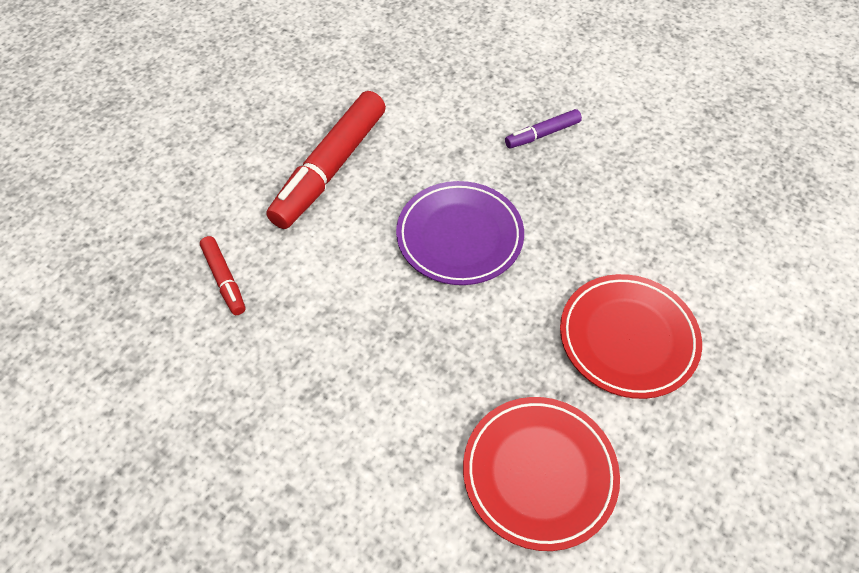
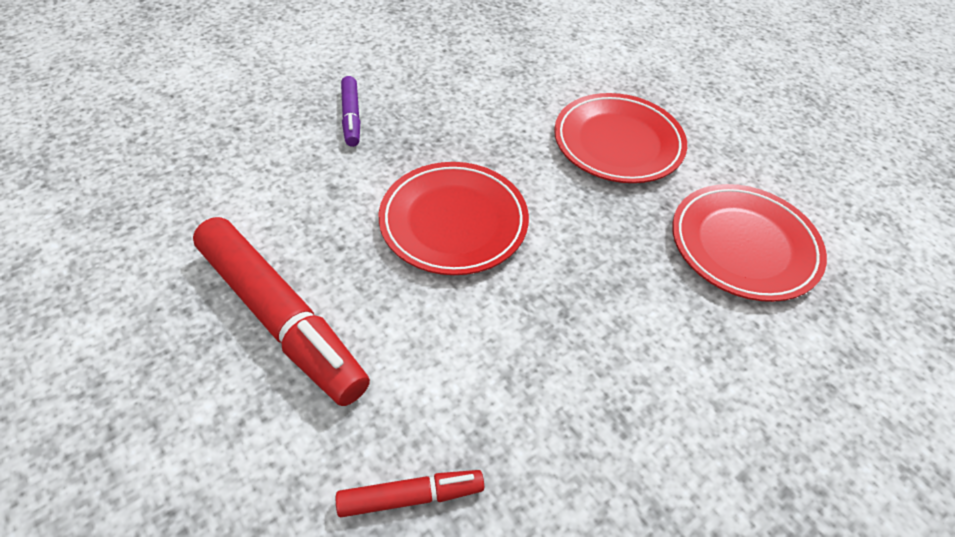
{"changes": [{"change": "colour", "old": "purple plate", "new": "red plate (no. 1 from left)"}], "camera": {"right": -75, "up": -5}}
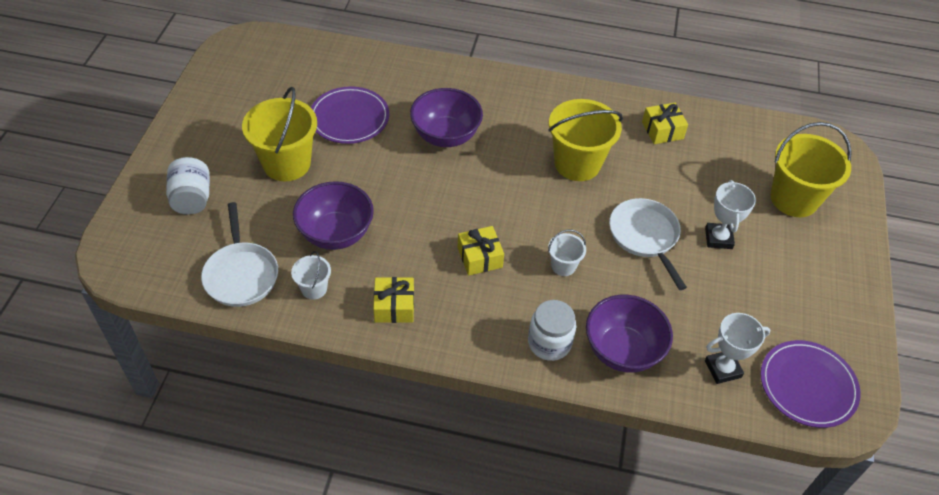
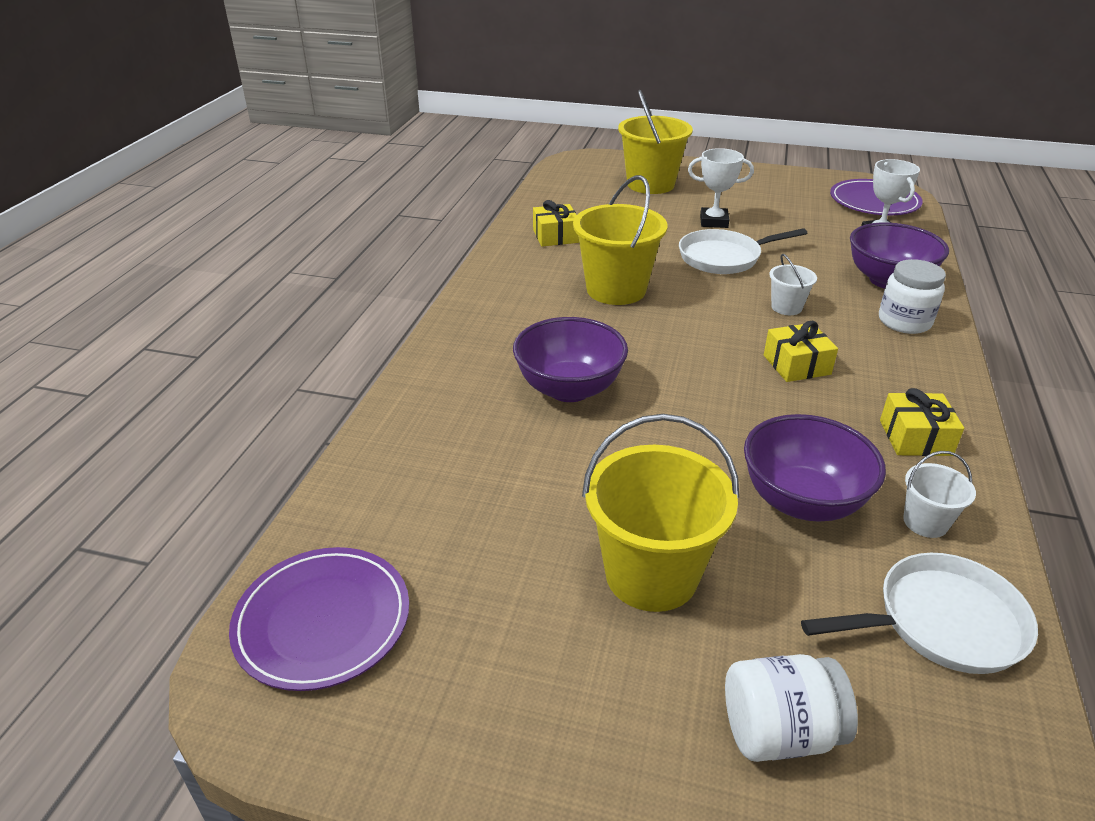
{"changes": [{"change": "relocated", "old": "purple plate (no. 1 from left)"}], "camera": {"right": -85, "up": -15}}
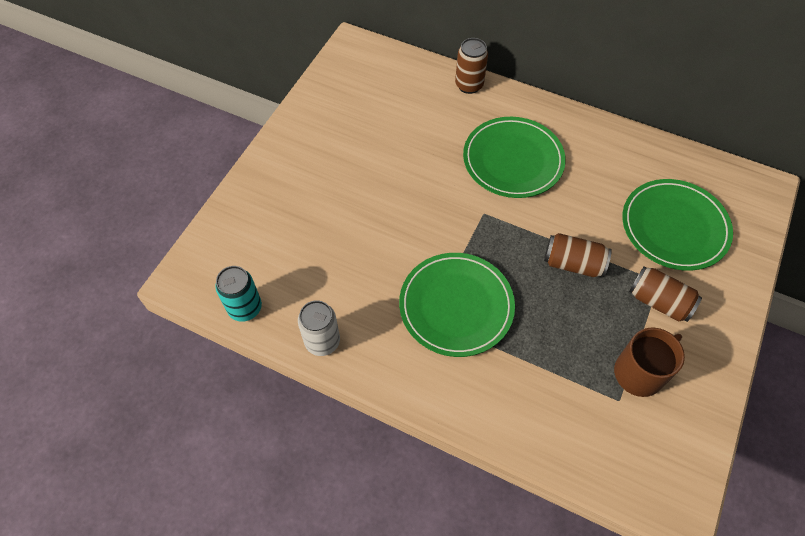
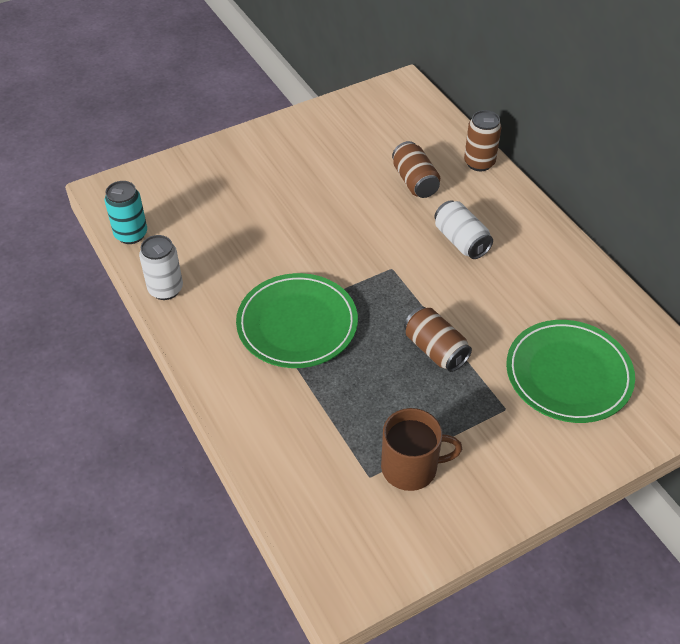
{"changes": [{"change": "exchanged", "old": "green plate (no. 2 from left)", "new": "white can (no. 2 from left)"}, {"change": "relocated", "old": "brown can (no. 3 from left in the first image)", "new": "brown can (no. 1 from left)"}], "camera": {"right": 35, "up": -10}}
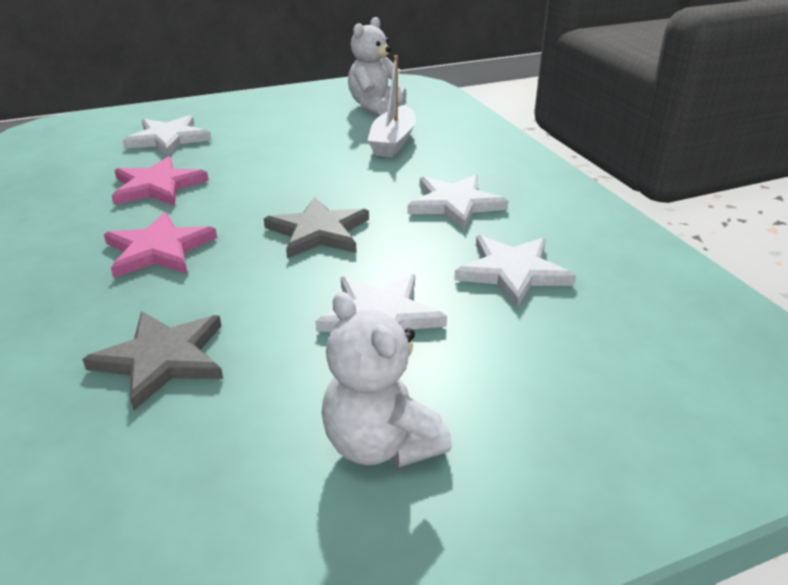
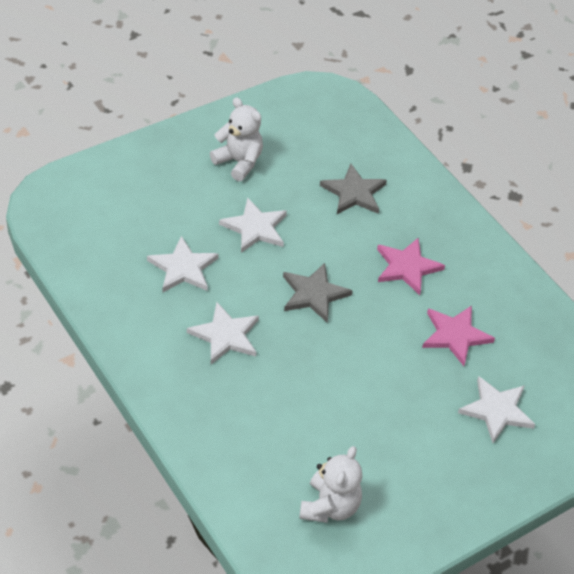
{"changes": [{"change": "missing", "old": "white boat"}], "camera": {"right": 165, "up": 15}}
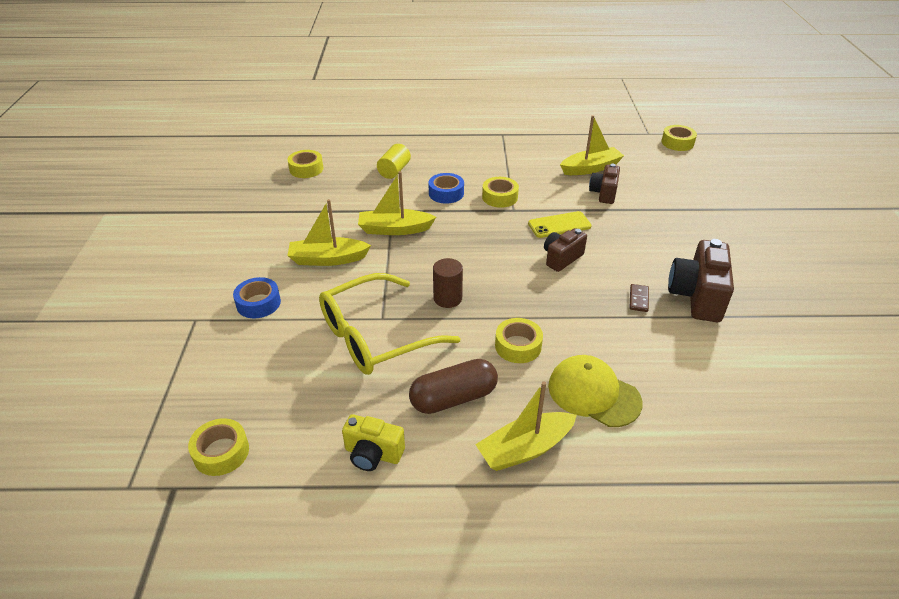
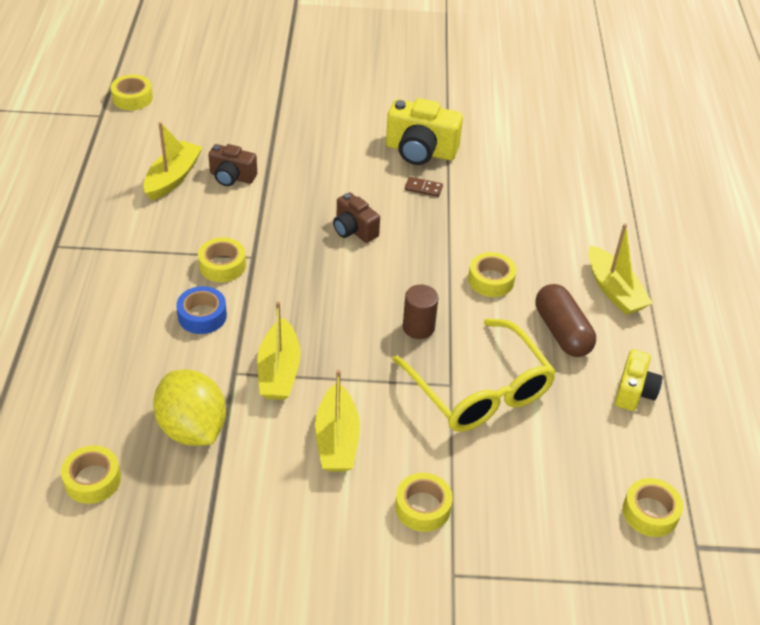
{"changes": [{"change": "spun", "old": "yellow boat (no. 4 from left in the first image)", "degrees": 45}, {"change": "missing", "old": "yellow cylinder"}, {"change": "missing", "old": "yellow phone"}, {"change": "colour", "old": "brown camera (no. 3 from left)", "new": "yellow camera (no. 1 from left)"}, {"change": "colour", "old": "blue tape (no. 1 from left)", "new": "yellow tape (no. 4 from left)"}, {"change": "missing", "old": "yellow cap"}, {"change": "appeared", "new": "yellow lemon"}], "camera": {"right": -90, "up": 5}}
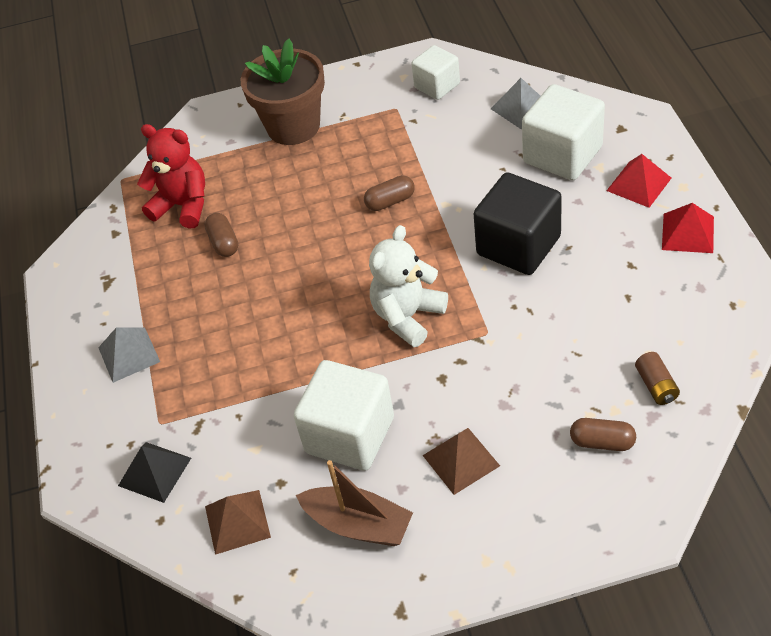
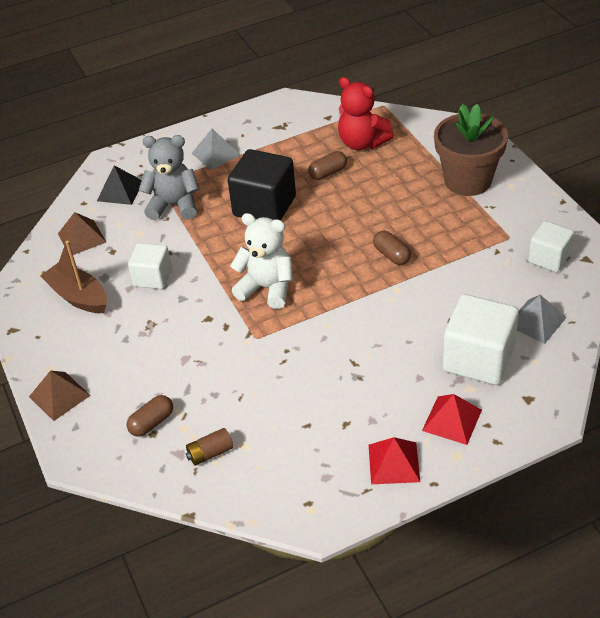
{"changes": [{"change": "spun", "old": "red teddy bear", "degrees": 120}, {"change": "relocated", "old": "black cube"}, {"change": "size", "old": "white cube (no. 1 from left)", "factor": 0.61}, {"change": "spun", "old": "brown capsule (no. 3 from left in the first image)", "degrees": 45}, {"change": "relocated", "old": "brown pyramid (no. 2 from left in the first image)", "new": "brown pyramid (no. 1 from left)"}, {"change": "spun", "old": "brown boat", "degrees": 120}, {"change": "appeared", "new": "grey teddy bear"}], "camera": {"right": 75, "up": -5}}
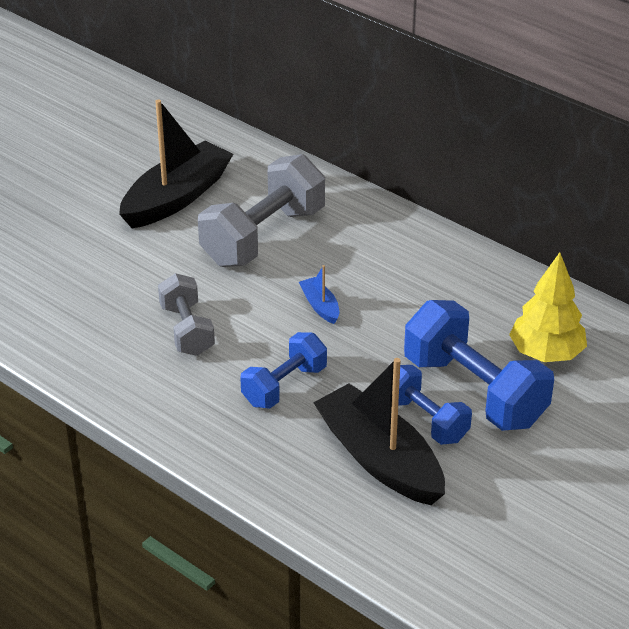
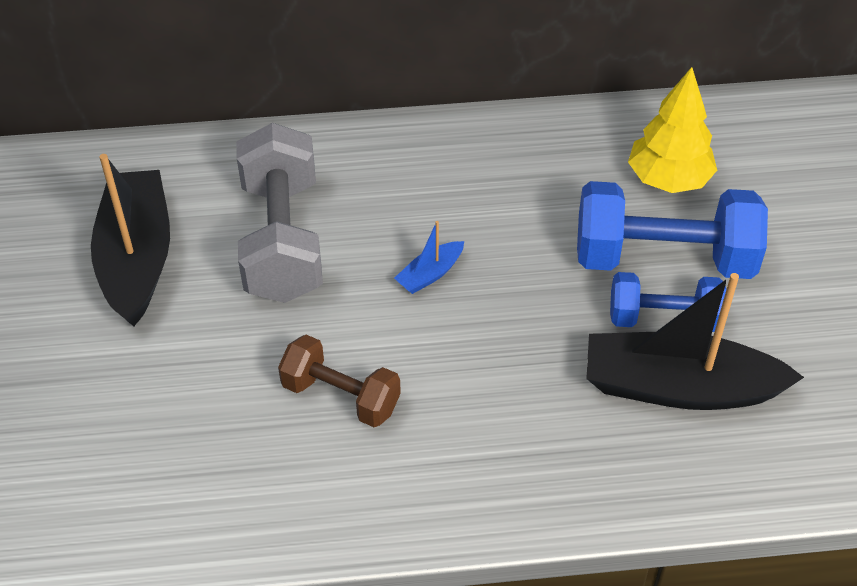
{"changes": [{"change": "spun", "old": "blue boat", "degrees": -60}, {"change": "colour", "old": "grey dumbbell (no. 1 from left)", "new": "brown dumbbell"}, {"change": "missing", "old": "blue dumbbell (no. 1 from left)"}], "camera": {"right": -45, "up": 10}}
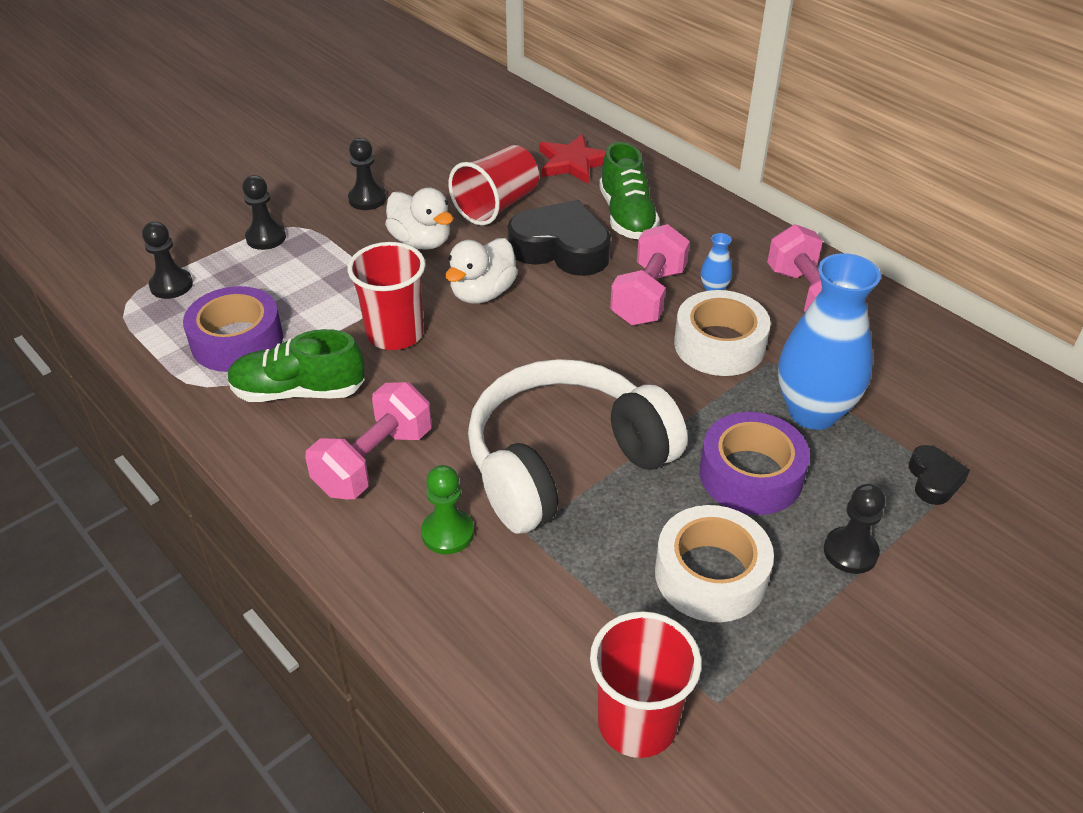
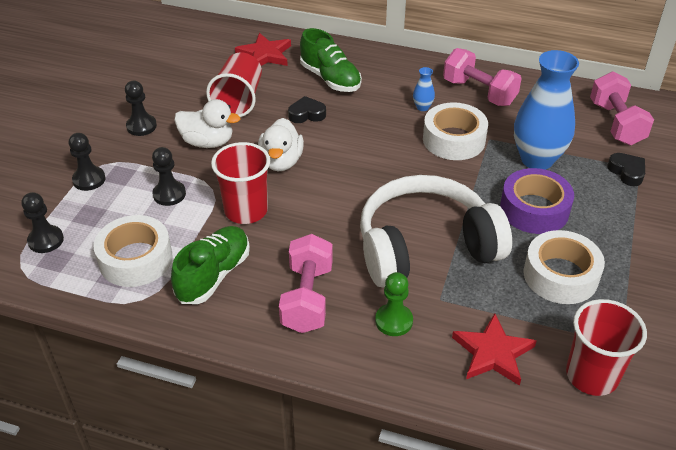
{"changes": [{"change": "size", "old": "black heart (no. 1 from left)", "factor": 0.5}, {"change": "relocated", "old": "pink dumbbell (no. 2 from left in the first image)", "new": "pink dumbbell (no. 3 from left)"}, {"change": "colour", "old": "purple tape (no. 1 from left)", "new": "white tape (no. 1 from left)"}, {"change": "spun", "old": "green shoe (no. 1 from left)", "degrees": 150}, {"change": "spun", "old": "white headphones", "degrees": 45}, {"change": "relocated", "old": "black pawn (no. 4 from left)"}, {"change": "appeared", "new": "red star (no. 2 from left)"}], "camera": {"right": -30, "up": 0}}
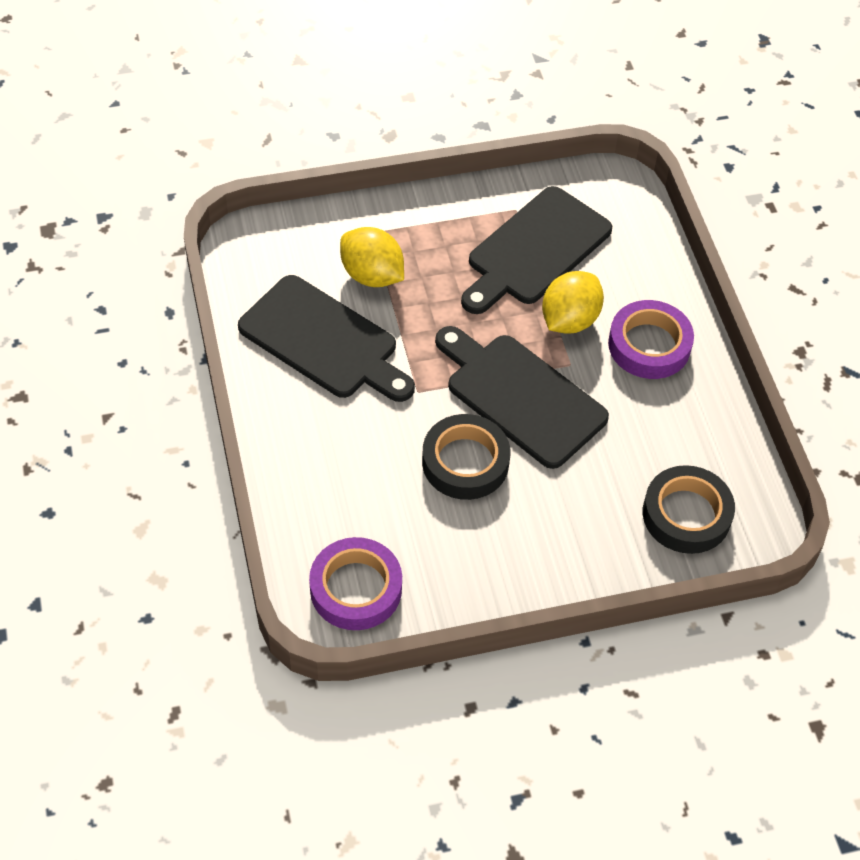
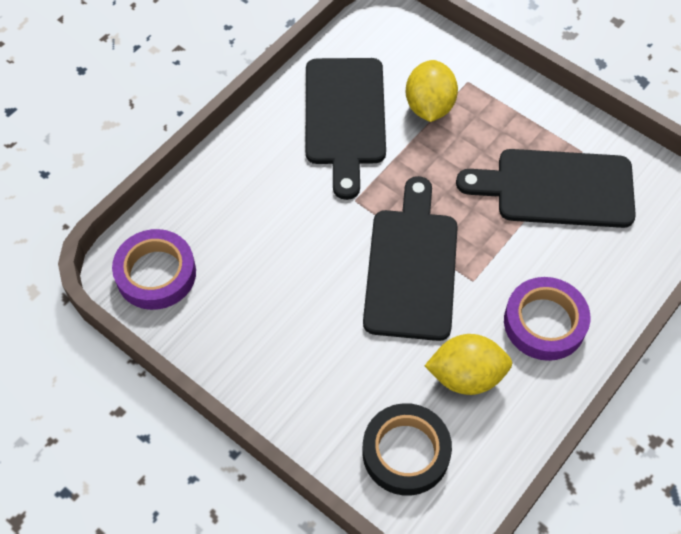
{"changes": [{"change": "relocated", "old": "yellow lemon (no. 2 from left)"}, {"change": "missing", "old": "black tape (no. 1 from left)"}], "camera": {"right": 55, "up": 5}}
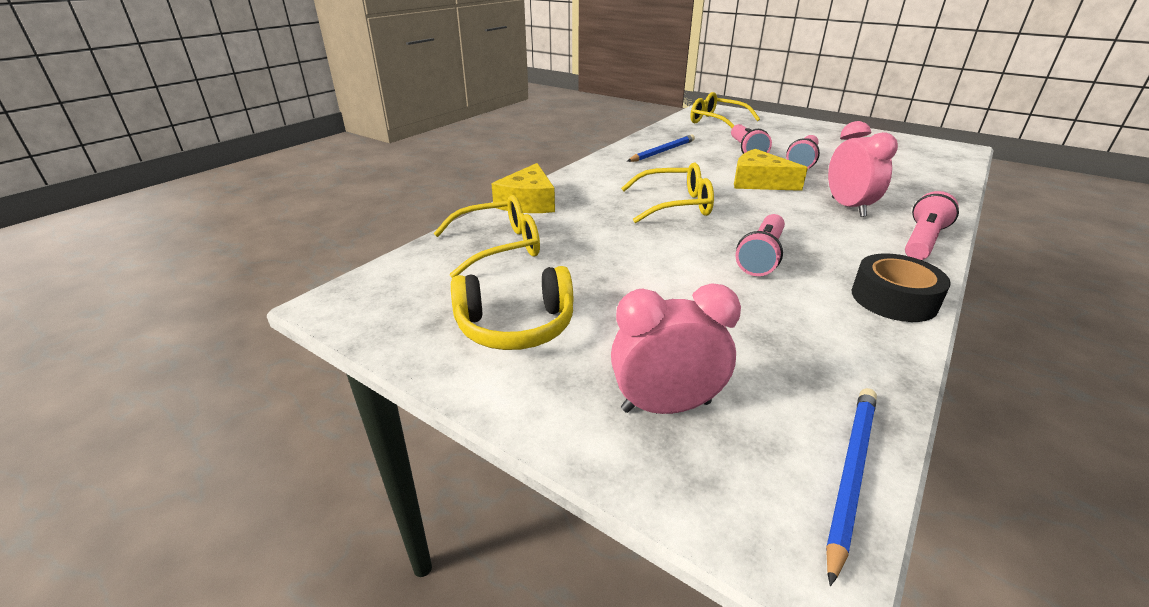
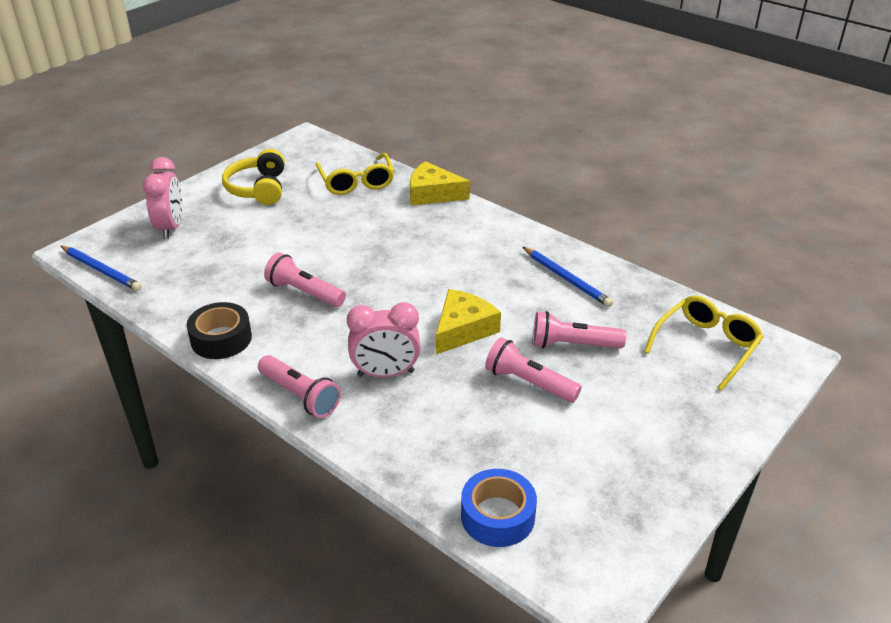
{"changes": [{"change": "missing", "old": "yellow glasses (no. 2 from left)"}, {"change": "appeared", "new": "blue tape"}], "camera": {"right": 95, "up": 5}}
